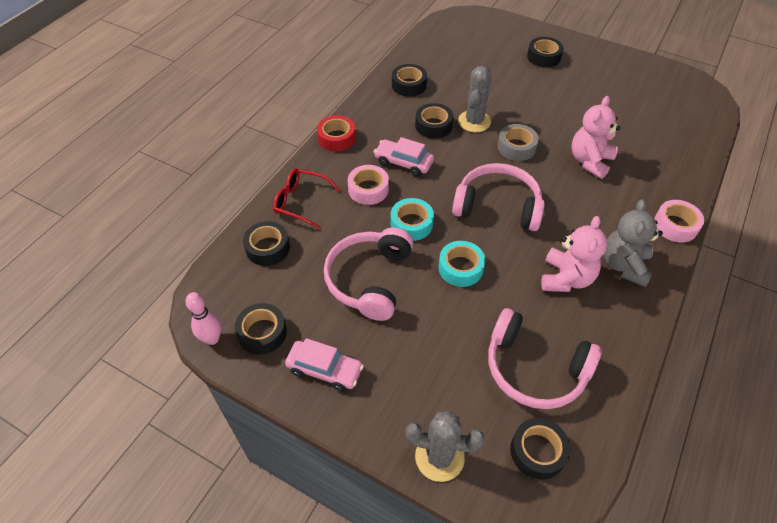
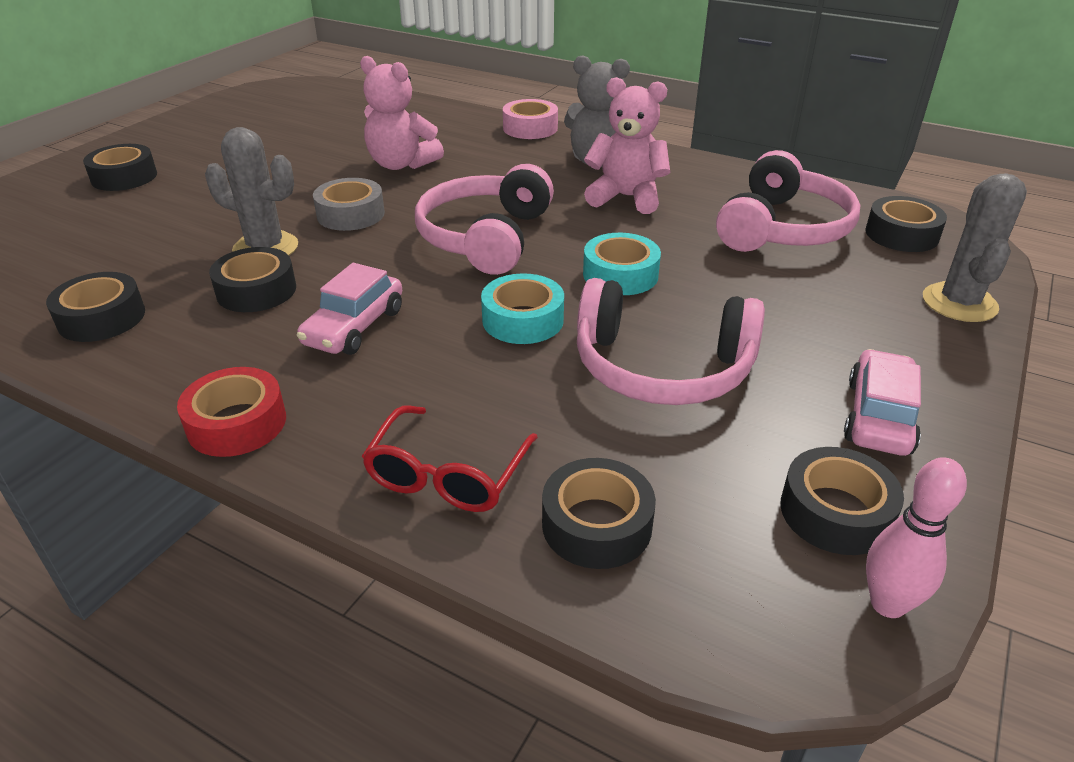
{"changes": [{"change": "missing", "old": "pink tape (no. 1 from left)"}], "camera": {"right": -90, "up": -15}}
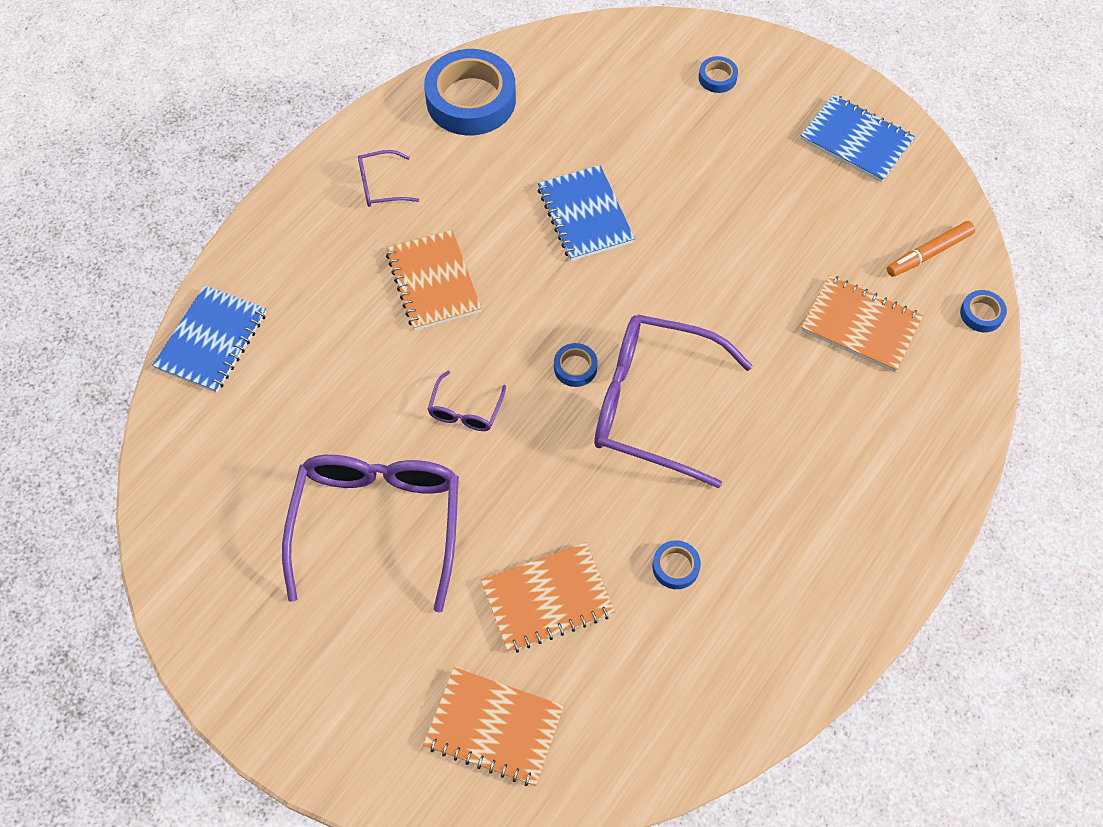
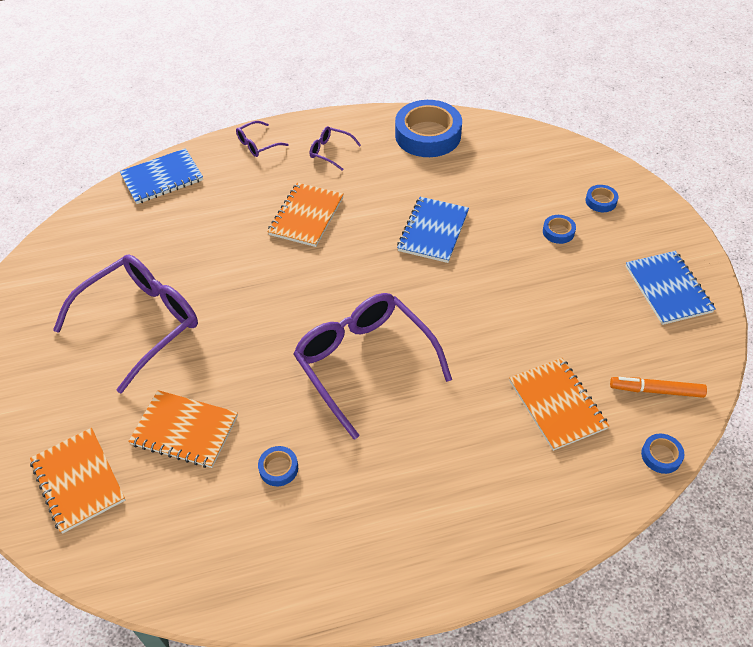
{"changes": [{"change": "relocated", "old": "blue tape (no. 2 from left in the first image)", "new": "blue tape (no. 3 from left)"}, {"change": "relocated", "old": "purple glasses (no. 3 from left in the first image)", "new": "purple glasses (no. 2 from left)"}], "camera": {"right": 40, "up": -10}}
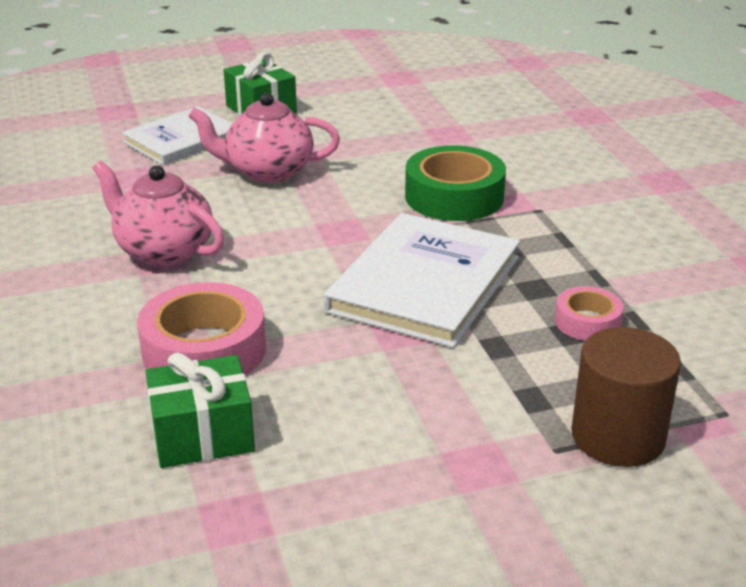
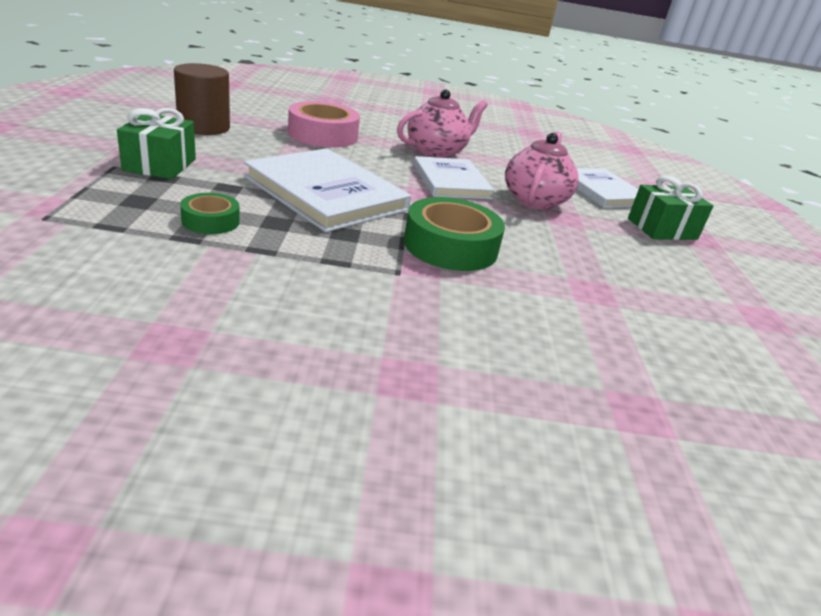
{"changes": [{"change": "colour", "old": "pink tape (no. 2 from left)", "new": "green tape (no. 1 from left)"}, {"change": "relocated", "old": "brown cylinder"}, {"change": "relocated", "old": "green gift (no. 1 from left)"}, {"change": "appeared", "new": "white book (no. 2 from left)"}], "camera": {"right": 105, "up": 0}}
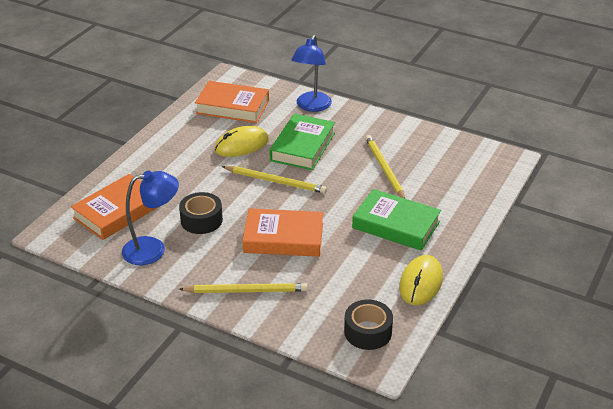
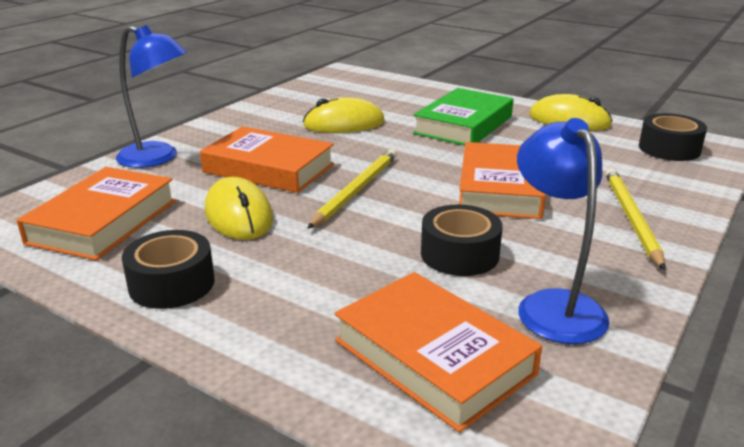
{"changes": [{"change": "colour", "old": "green book (no. 1 from left)", "new": "orange book (no. 2 from left)"}, {"change": "exchanged", "old": "yellow pencil (no. 3 from left)", "new": "yellow mouse (no. 2 from left)"}, {"change": "appeared", "new": "black tape (no. 1 from left)"}], "camera": {"right": -85, "up": -10}}
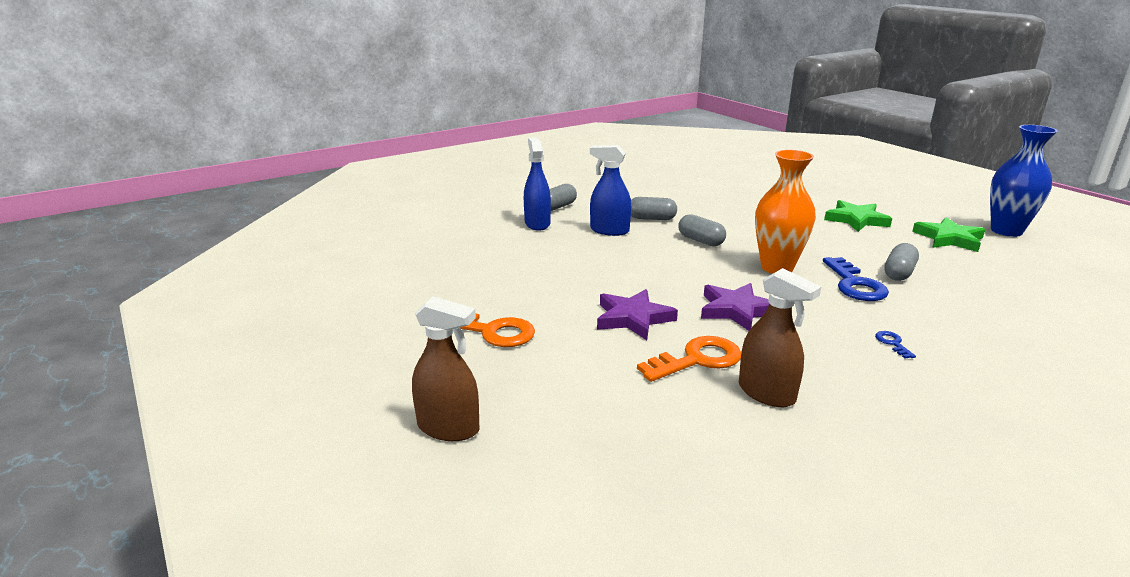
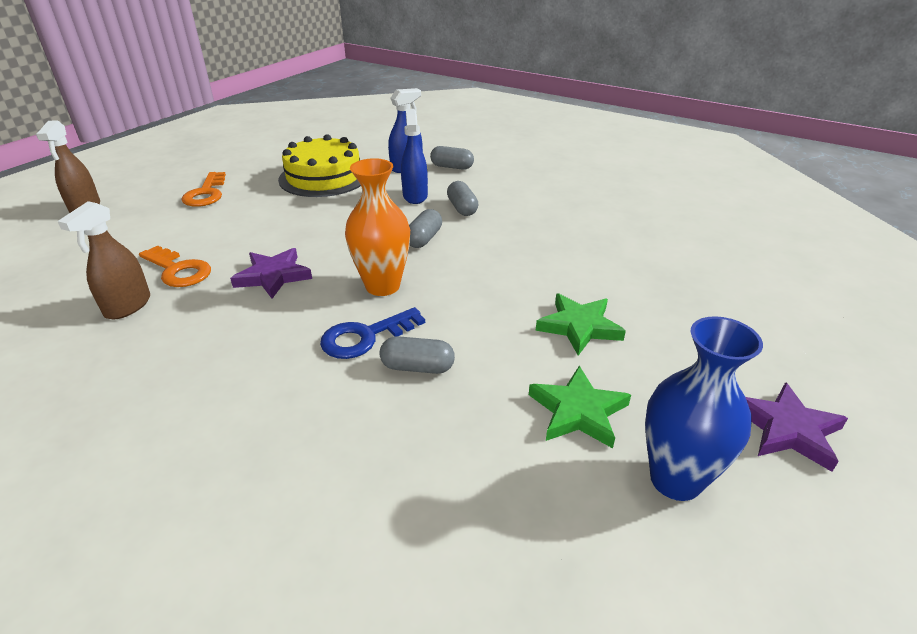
{"changes": [{"change": "relocated", "old": "purple star (no. 1 from left in the first image)", "new": "purple star (no. 2 from left)"}, {"change": "missing", "old": "blue key (no. 2 from left)"}, {"change": "appeared", "new": "yellow cake"}], "camera": {"right": 65, "up": 10}}
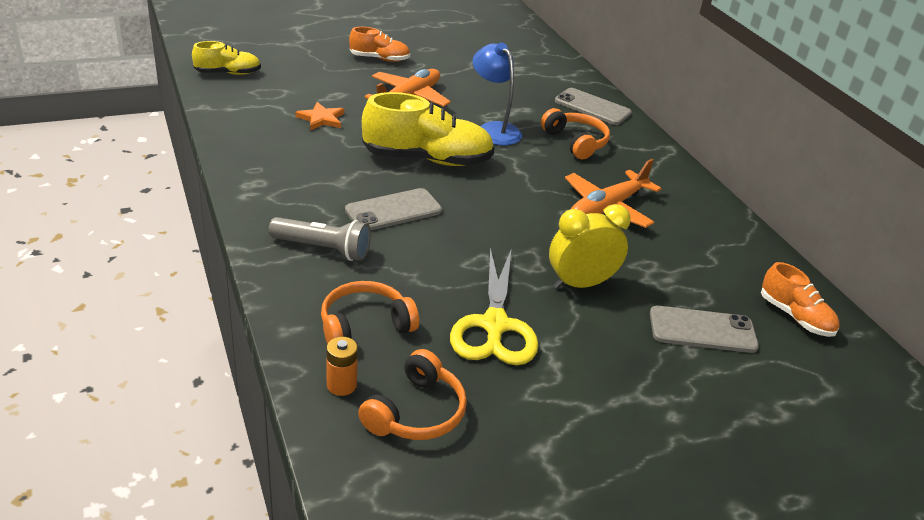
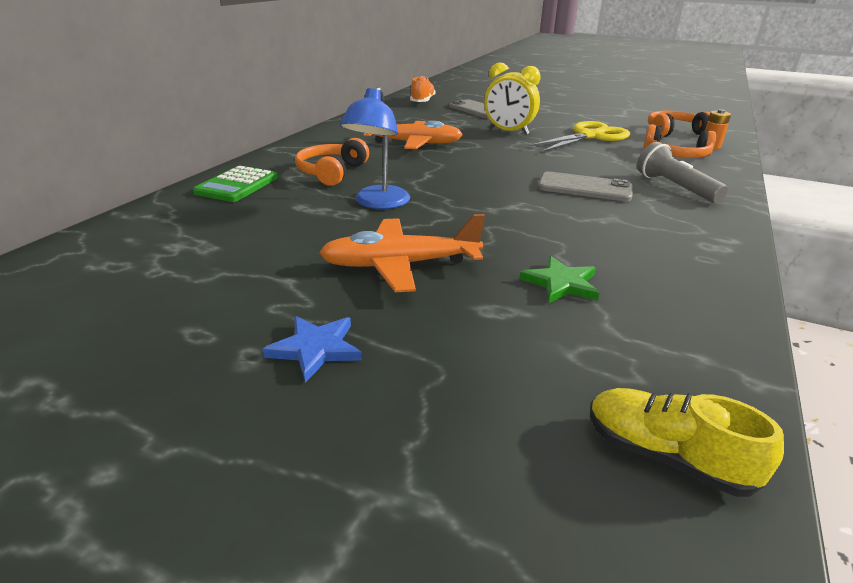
{"changes": [{"change": "exchanged", "old": "orange shoe (no. 1 from left)", "new": "blue star"}, {"change": "exchanged", "old": "grey phone (no. 2 from left)", "new": "green calculator"}, {"change": "missing", "old": "yellow shoe (no. 2 from left)"}, {"change": "colour", "old": "orange star", "new": "green star"}], "camera": {"right": -130, "up": -5}}
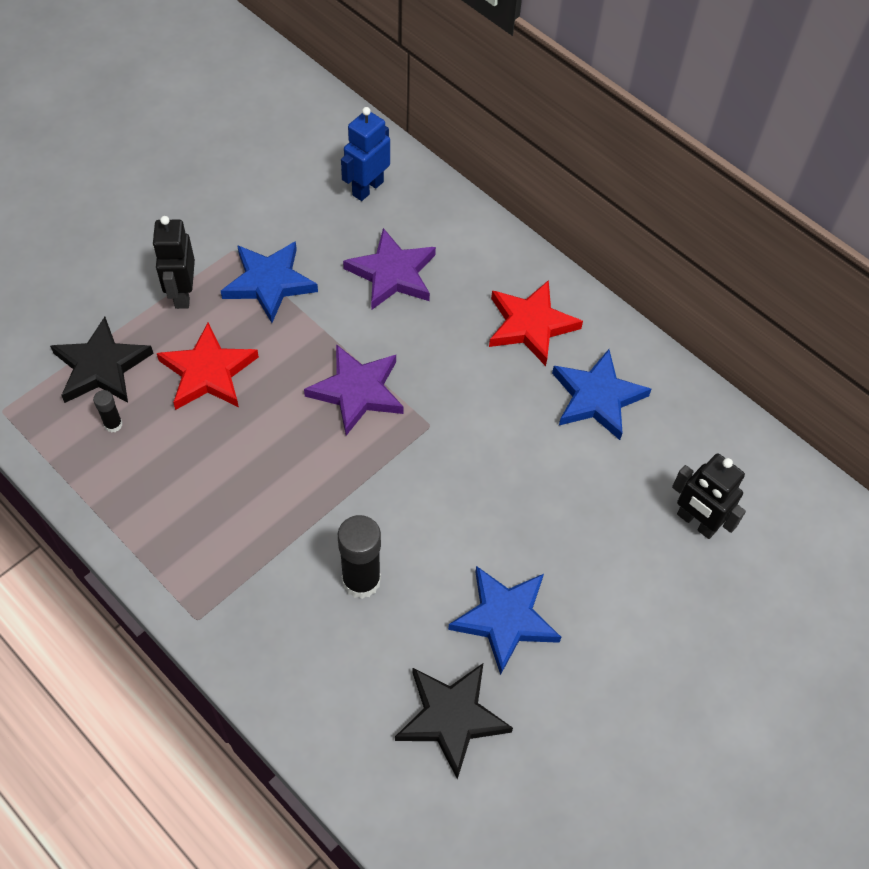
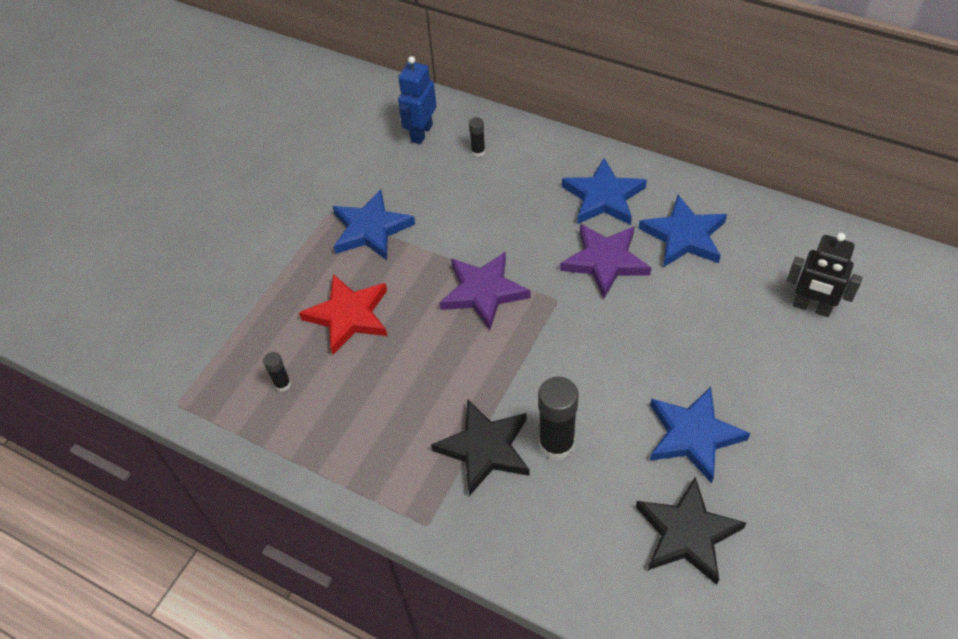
{"changes": [{"change": "missing", "old": "black robot (no. 1 from left)"}, {"change": "relocated", "old": "purple star (no. 2 from left)"}, {"change": "colour", "old": "red star (no. 2 from left)", "new": "blue star (no. 2 from left)"}, {"change": "relocated", "old": "black star (no. 1 from left)"}, {"change": "appeared", "new": "black glue stick (no. 2 from left)"}], "camera": {"right": -10, "up": -5}}
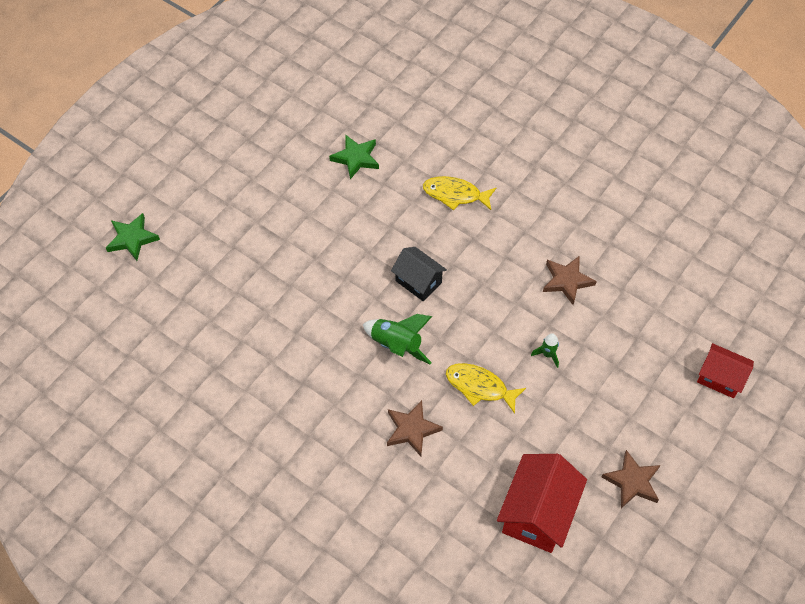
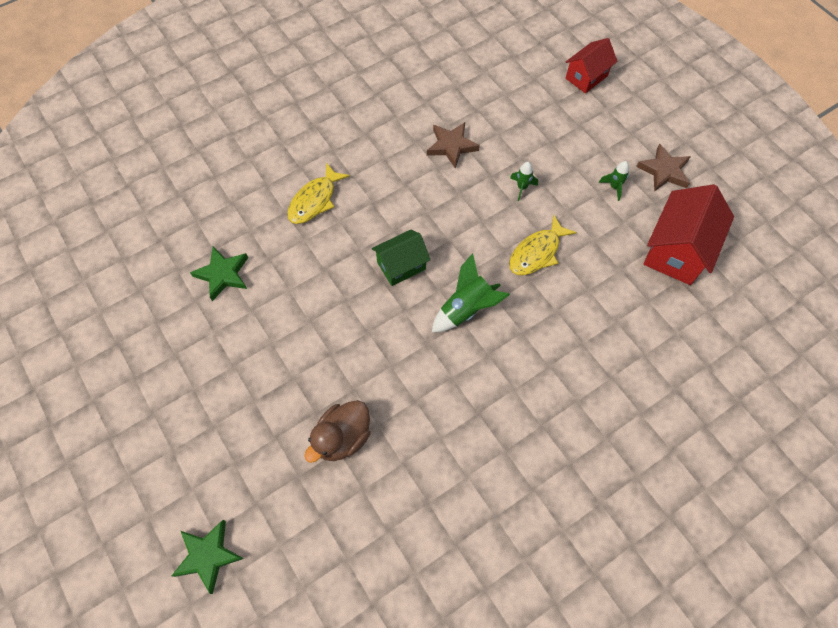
{"changes": [{"change": "colour", "old": "black house", "new": "green house"}, {"change": "missing", "old": "brown star (no. 1 from left)"}, {"change": "spun", "old": "red house (no. 1 from left in the first image)", "degrees": 75}, {"change": "appeared", "new": "green rocket (no. 3 from left)"}, {"change": "appeared", "new": "brown duck"}], "camera": {"right": -70, "up": 5}}
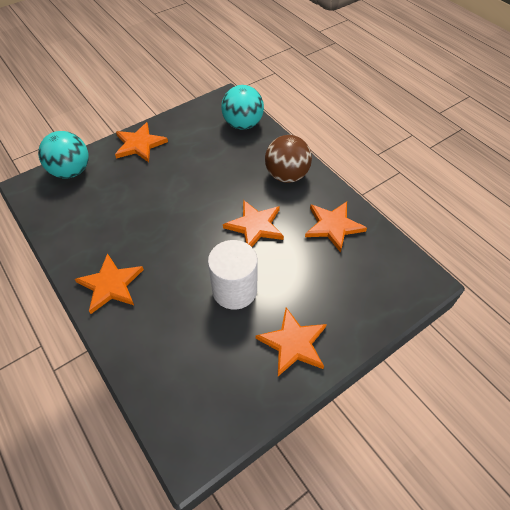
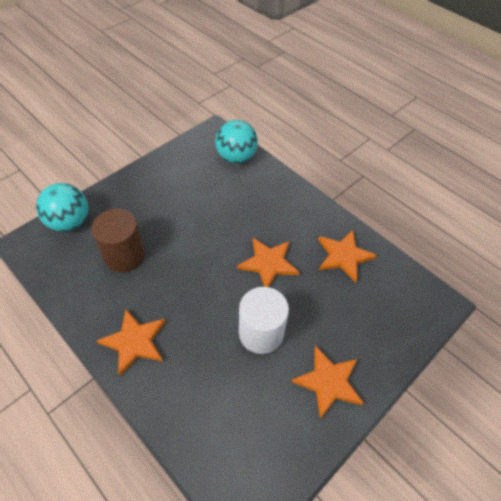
{"changes": [{"change": "missing", "old": "orange star (no. 2 from left)"}, {"change": "missing", "old": "brown ball"}, {"change": "appeared", "new": "brown cylinder"}], "camera": {"right": -10, "up": 0}}
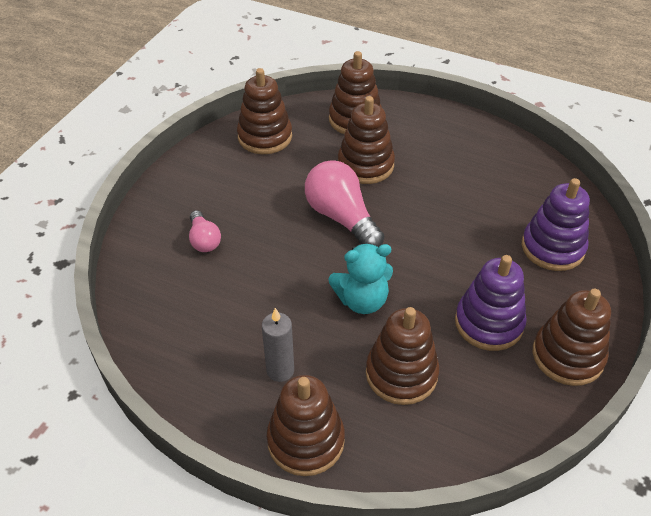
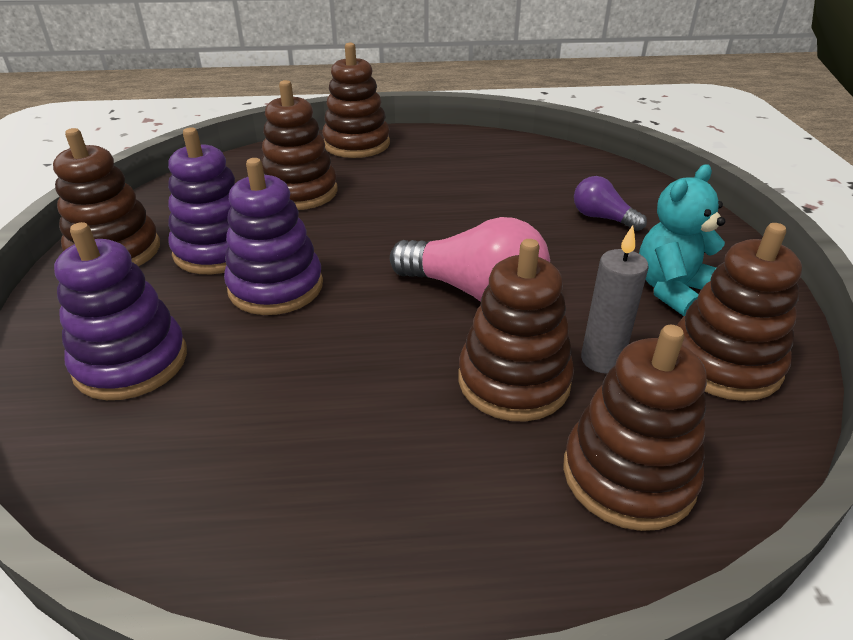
{"changes": [{"change": "colour", "old": "pink light bulb (no. 1 from left)", "new": "purple light bulb"}, {"change": "relocated", "old": "turquoise teddy bear"}, {"change": "relocated", "old": "grey candle"}, {"change": "appeared", "new": "purple stacking toy (no. 3 from left)"}], "camera": {"right": 150, "up": -10}}
